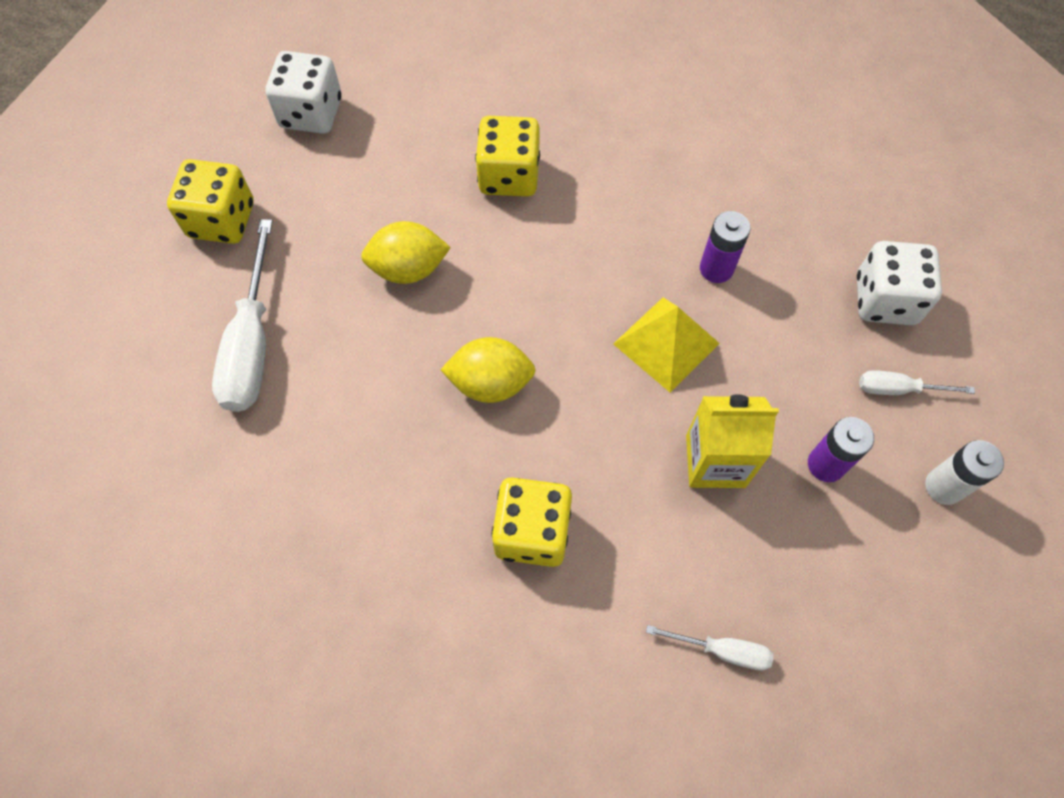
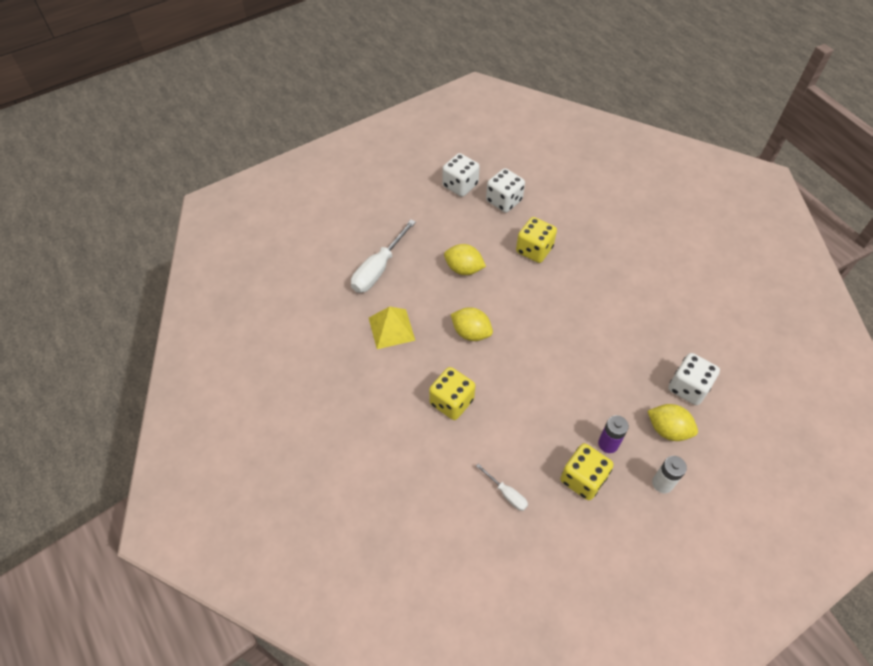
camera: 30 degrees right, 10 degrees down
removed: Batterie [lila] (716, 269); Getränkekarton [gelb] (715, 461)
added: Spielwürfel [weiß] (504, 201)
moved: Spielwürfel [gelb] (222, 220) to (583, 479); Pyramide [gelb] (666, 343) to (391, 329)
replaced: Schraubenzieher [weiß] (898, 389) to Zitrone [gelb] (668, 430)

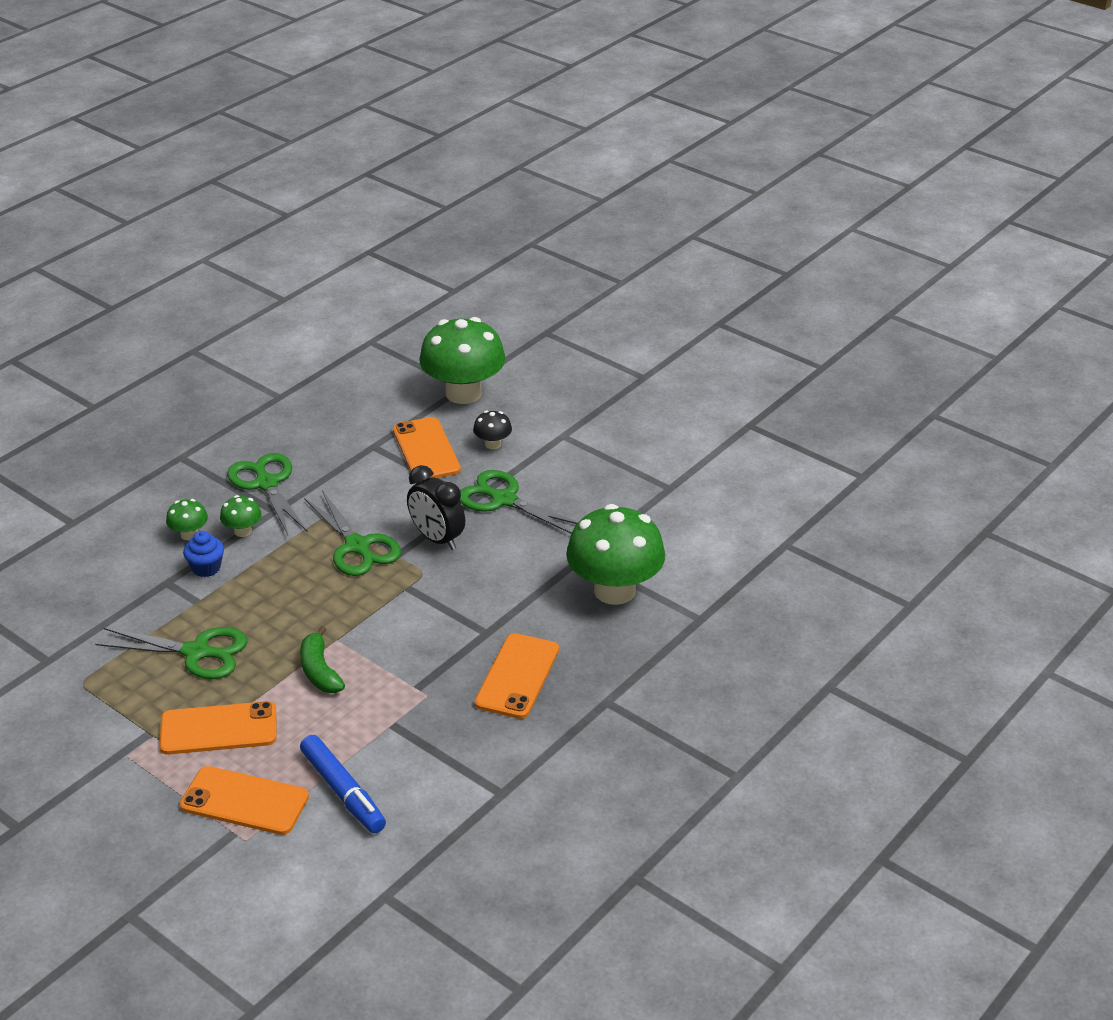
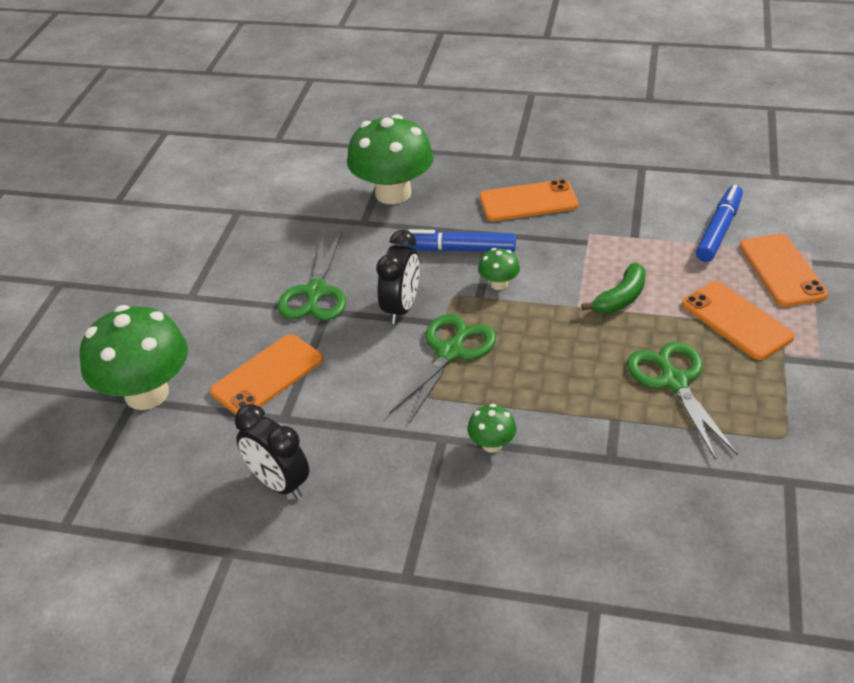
camera: 115 degrees left, 5 degrees up
removed: Pilz [schwarz] (493, 444); Schere [grün] (266, 483); Muffin [blau] (206, 568)
added: Filzstift [blau] (458, 249); Wecker [schwarz] (279, 484)
moved: Pilz [grün] (189, 534) to (499, 284)

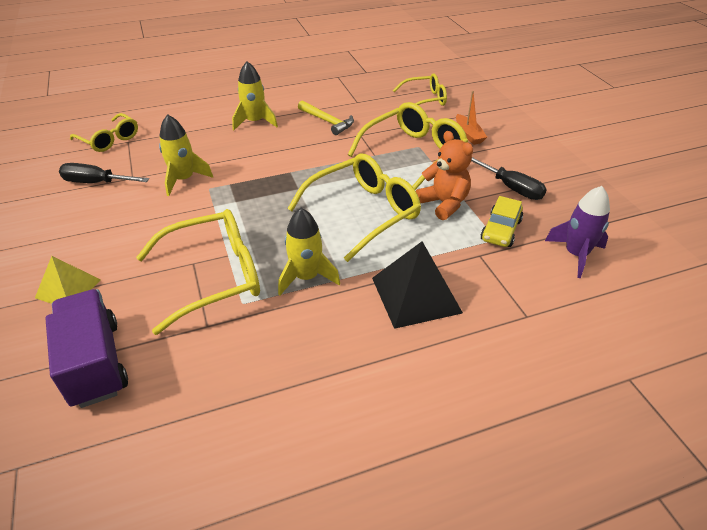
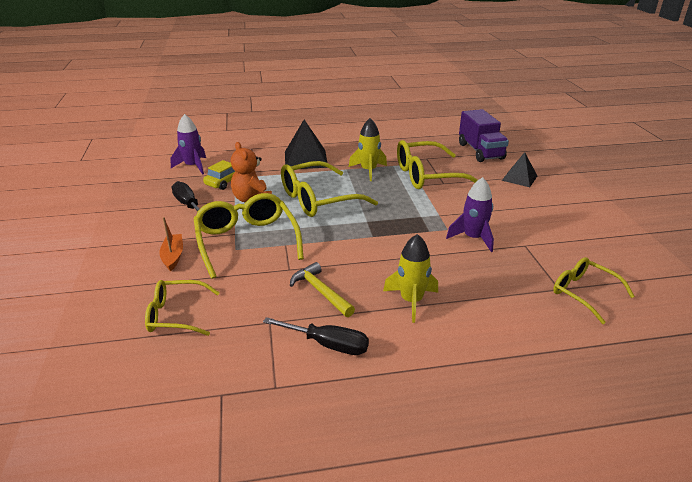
camera: 170 degrees left, 10 degrees down
moved: Schraubenzieher [schwarz] (96, 183) to (328, 345)
recoloured: Rakete [gelb] (184, 180) to Rakete [lila] (473, 238); Pyramide [gelb] (68, 288) to Pyramide [schwarz] (519, 178)
turned: Brille [gelb] (413, 153) = (247, 242) 105 degrees clockwise

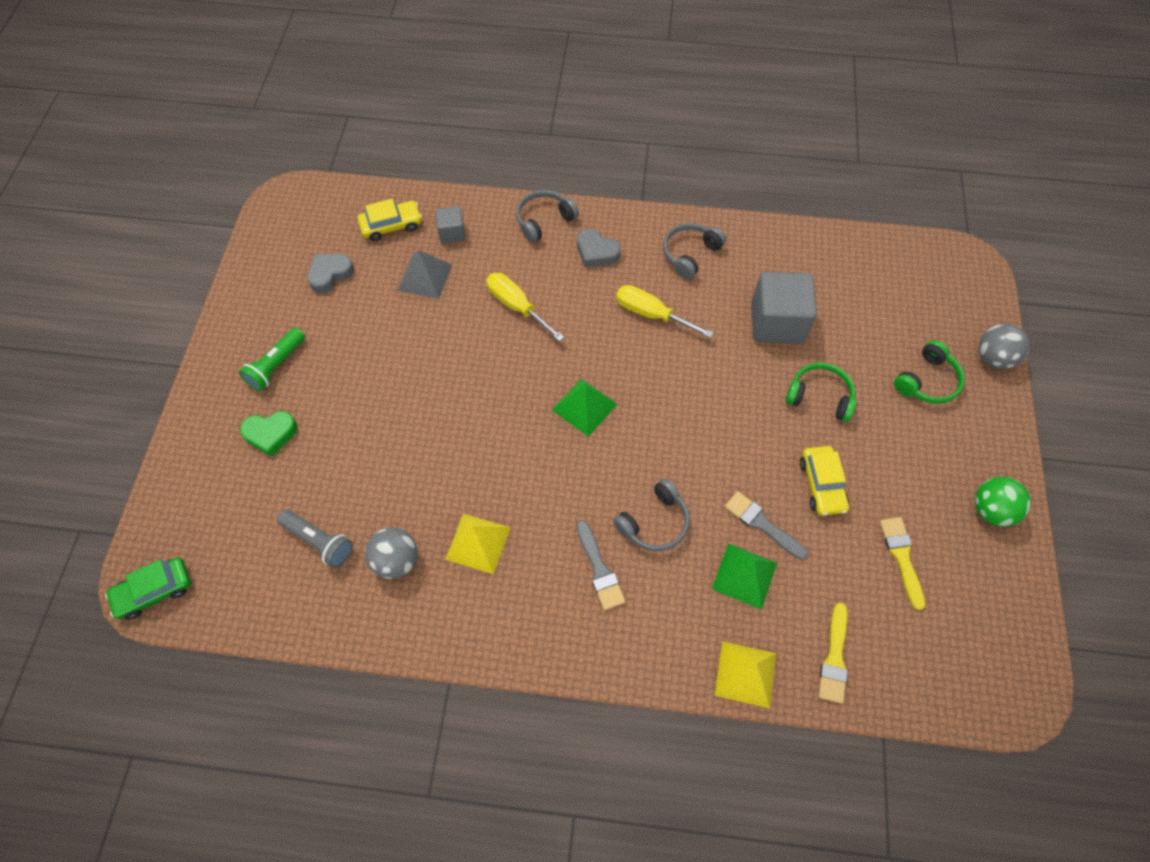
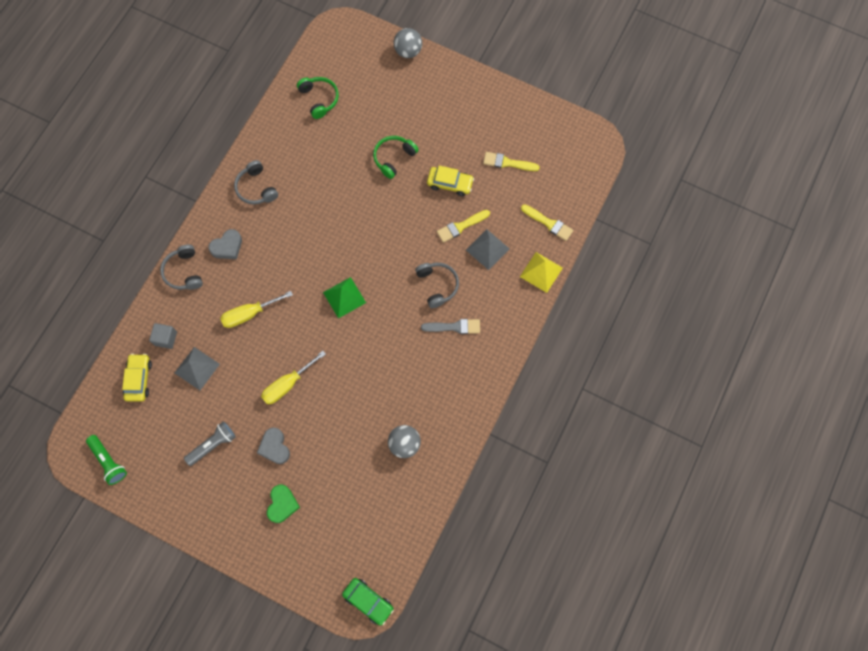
camera: 70 degrees left, 10 degrees up
removed: Kubus [grau] (777, 323); Ball [grün] (991, 510); Pyramide [gelb] (478, 543)
moved: Herz [grau] (330, 274) to (274, 447); Schraubenzieher [gelb] (651, 314) to (287, 384); Taschenlampe [grün] (276, 365) to (108, 461); Kopfhörer [grün] (927, 381) to (319, 99); Taschenlampe [grau] (319, 541) to (213, 445)
recoloured: Pinsel [grau] (762, 524) to Pinsel [gelb] (461, 226); Pyramide [grün] (744, 575) to Pyramide [grau] (487, 249)
turned: Auto [grün] (154, 591) = (368, 601) 45 degrees counterclockwise

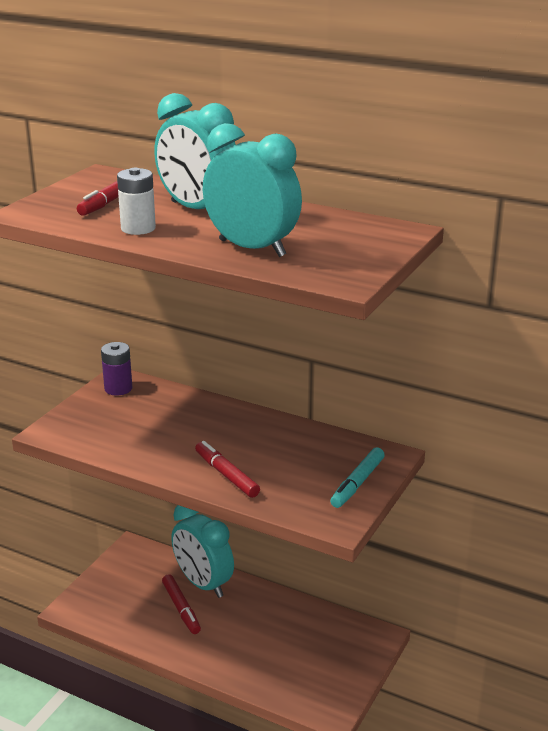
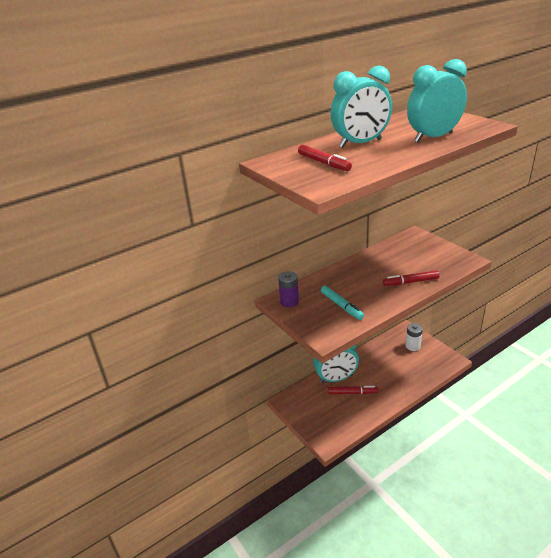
camera: 60 degrees left, 5 degrees up
moved: Batterie [weiß] (138, 228) to (413, 346); Filzstift [türkis] (357, 483) to (341, 306)

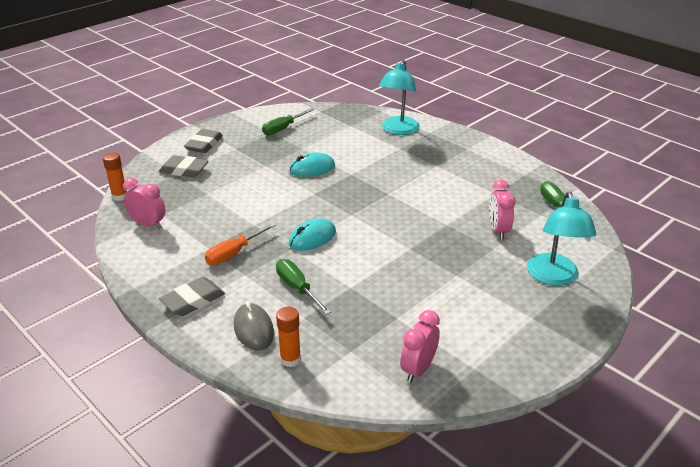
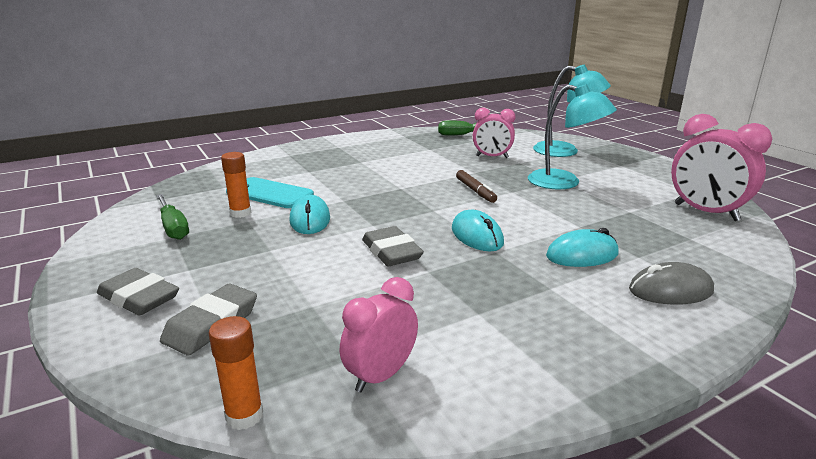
camera: 75 degrees left, 10 degrees down
removed: Schraubenzieher [orange] (234, 253)
added: Filzstift [braun] (475, 191); Handy [türkis] (270, 193)
moved: Lampe [türkis] (398, 130) to (564, 182); Radiergummi [grau] (193, 300) to (391, 252); Klebestift [orange] (290, 359) to (240, 213)
replaced: Schraubenzieher [grün] (297, 288) to Computermaus [türkis] (582, 255)
resized: Wecker [rosa] (418, 369) = (706, 212) x1.53

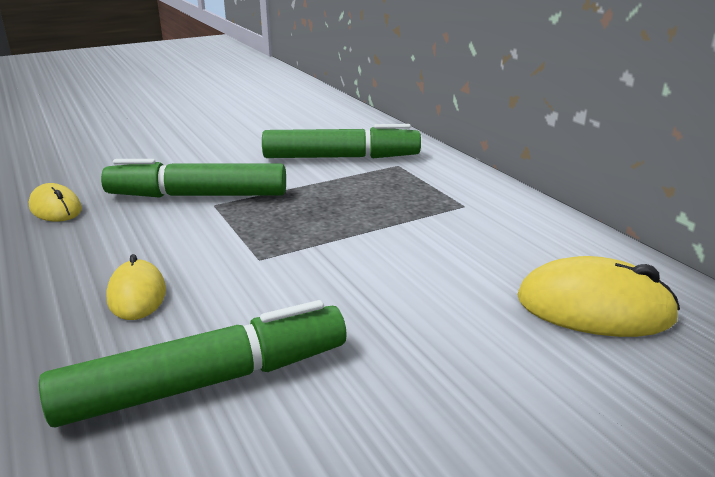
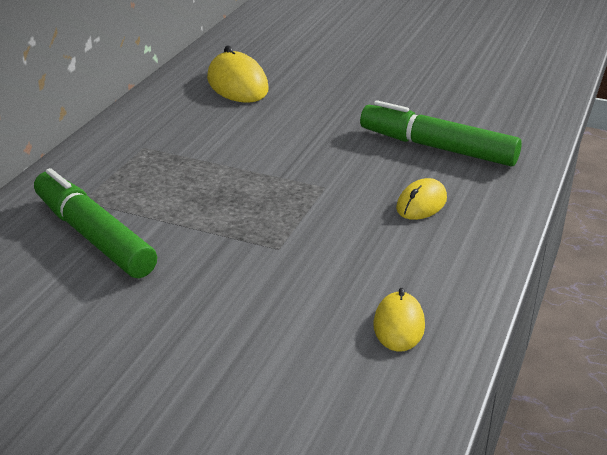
camera: 130 degrees left, 5 degrees up
removed: Filzstift [grün] (197, 195)

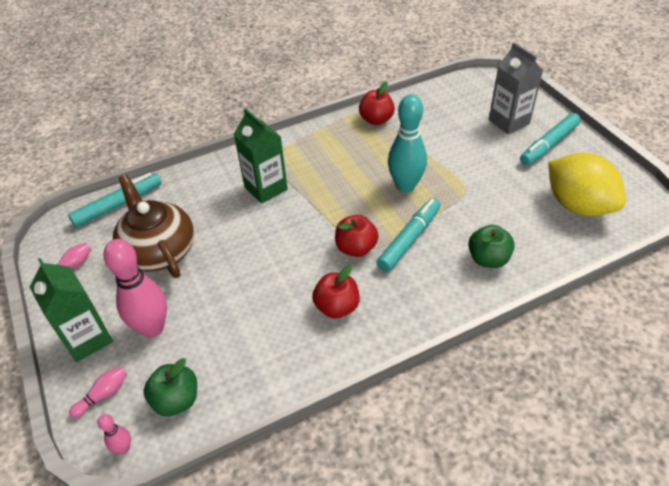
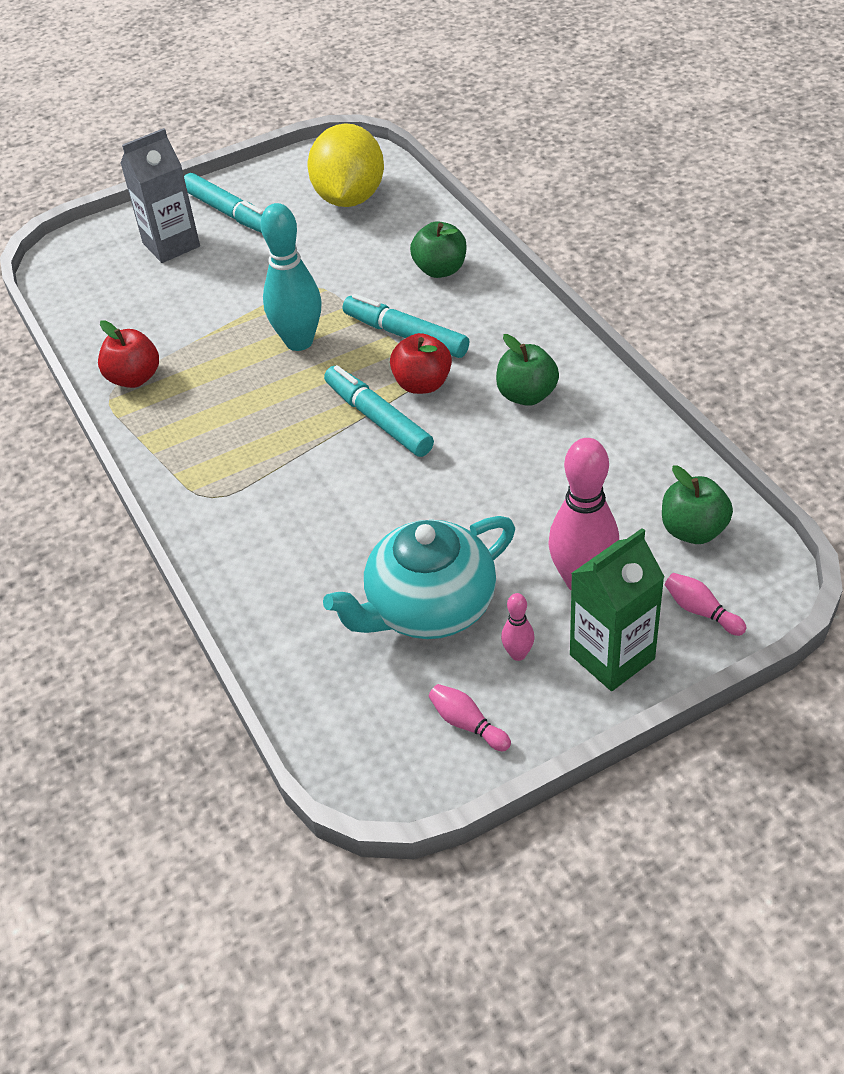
camera: 90 degrees left, 0 degrees up
removed: Getränkekarton [grün] (266, 188)
moved: Filzstift [türkis] (118, 205) to (378, 419); Bowlingkegel [rosa] (124, 448) to (518, 654)
recoloured: Teekanne [braun] (159, 251) to Teekanne [türkis] (429, 607); Apfel [rot] (337, 307) to Apfel [grün] (526, 395)
turned: Zitrone [gelb] (578, 205) = (349, 198) 45 degrees counterclockwise

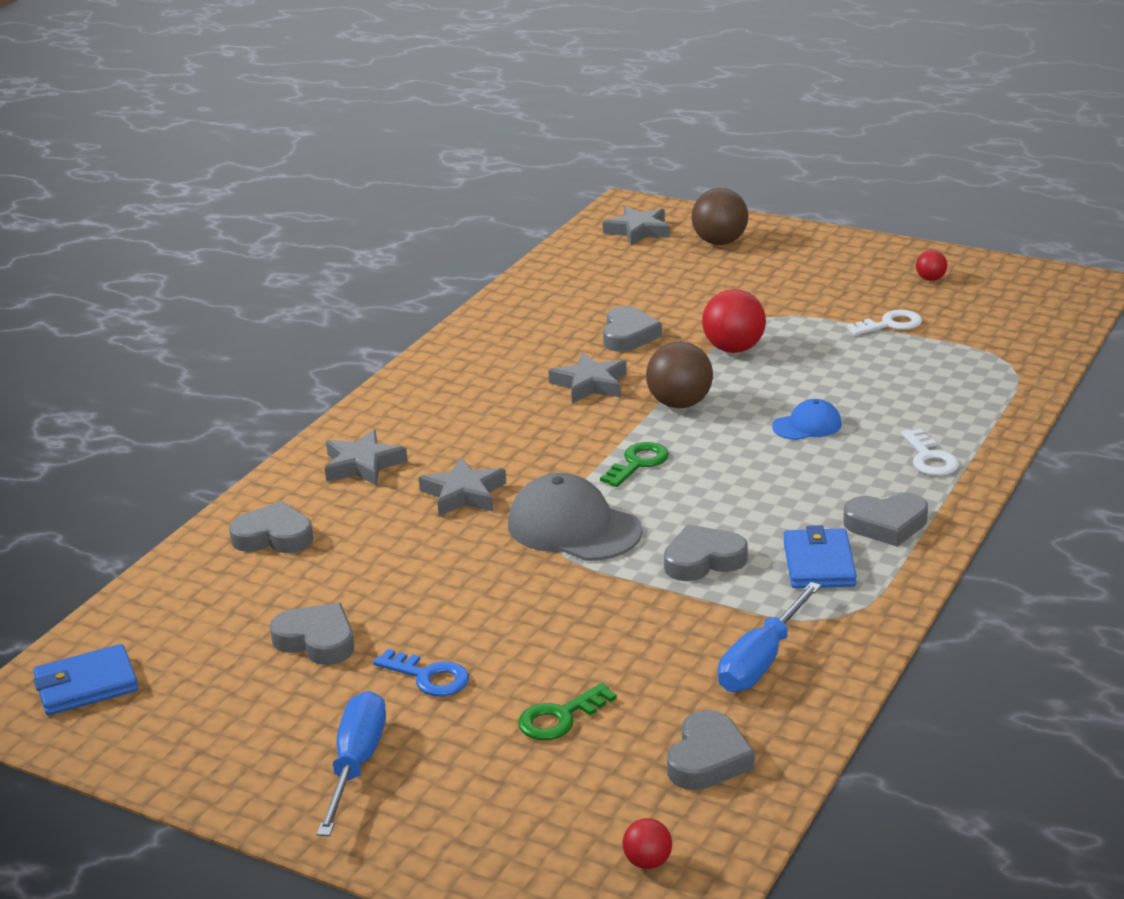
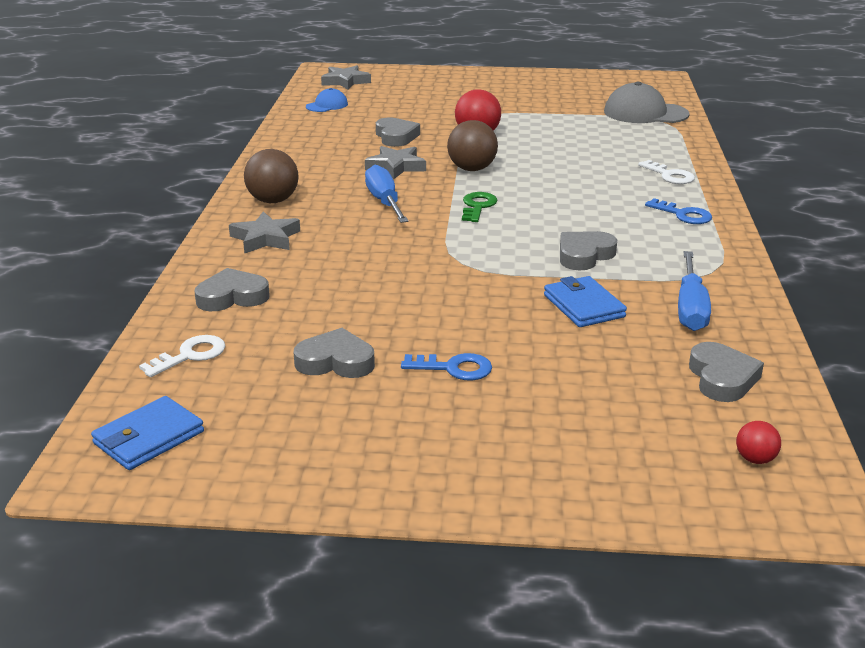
camera: 25 degrees left, 0 degrees up
removed: Ball [rot] (930, 279); Stern [grau] (463, 494); Schlüssel [grün] (560, 718)
moved: Ball [braun] (719, 242) to (273, 201); Schlüssel [weiß] (890, 324) to (190, 355); Kappe [blau] (807, 425) to (327, 105); Kappe [grau] (573, 527) to (645, 113); Geldbörse [blau] (818, 564) to (583, 306); Schraubenzieher [blau] (356, 764) to (384, 202)
replaced: Herz [grau] (886, 524) to Schlüssel [blau] (683, 215)

